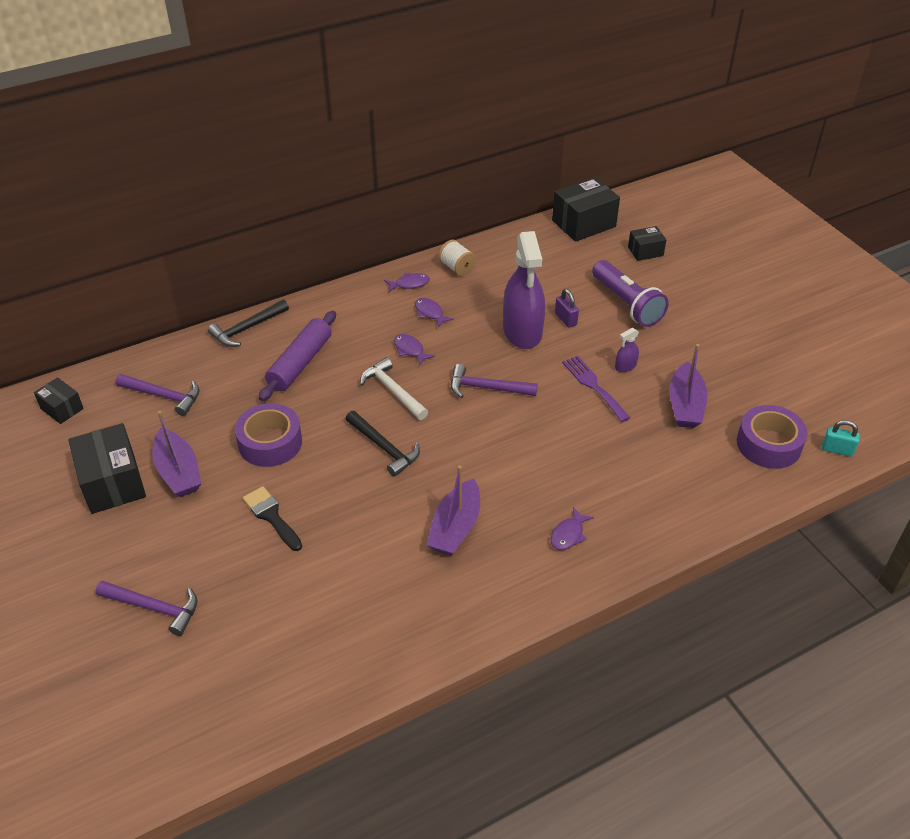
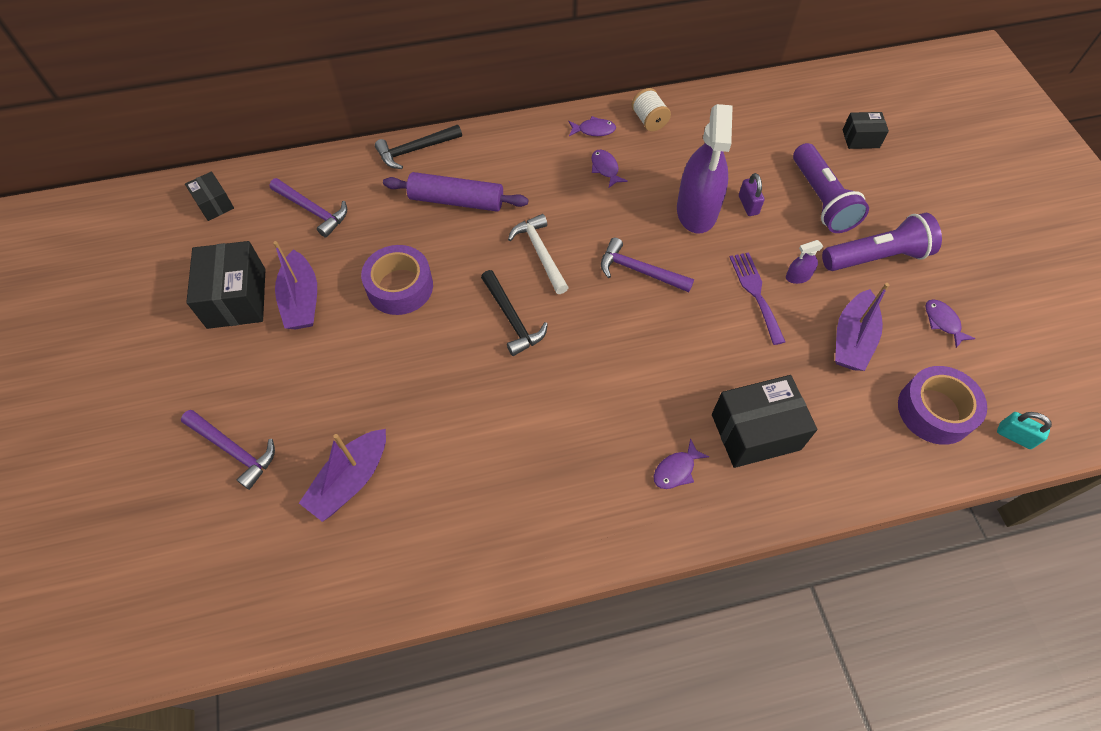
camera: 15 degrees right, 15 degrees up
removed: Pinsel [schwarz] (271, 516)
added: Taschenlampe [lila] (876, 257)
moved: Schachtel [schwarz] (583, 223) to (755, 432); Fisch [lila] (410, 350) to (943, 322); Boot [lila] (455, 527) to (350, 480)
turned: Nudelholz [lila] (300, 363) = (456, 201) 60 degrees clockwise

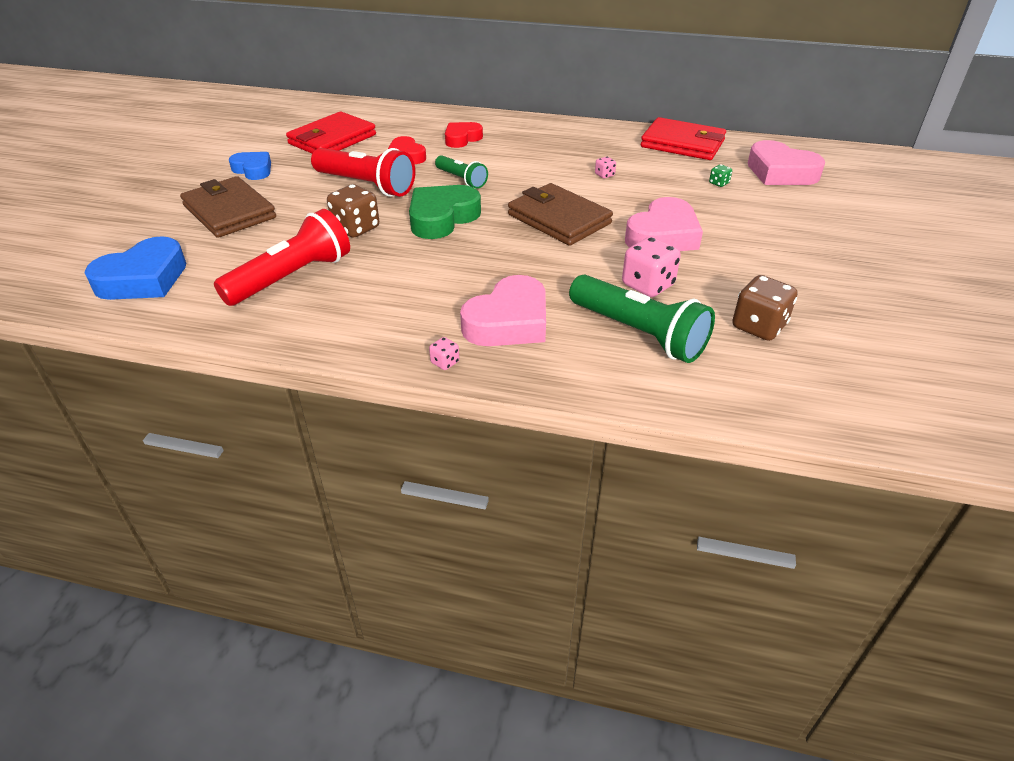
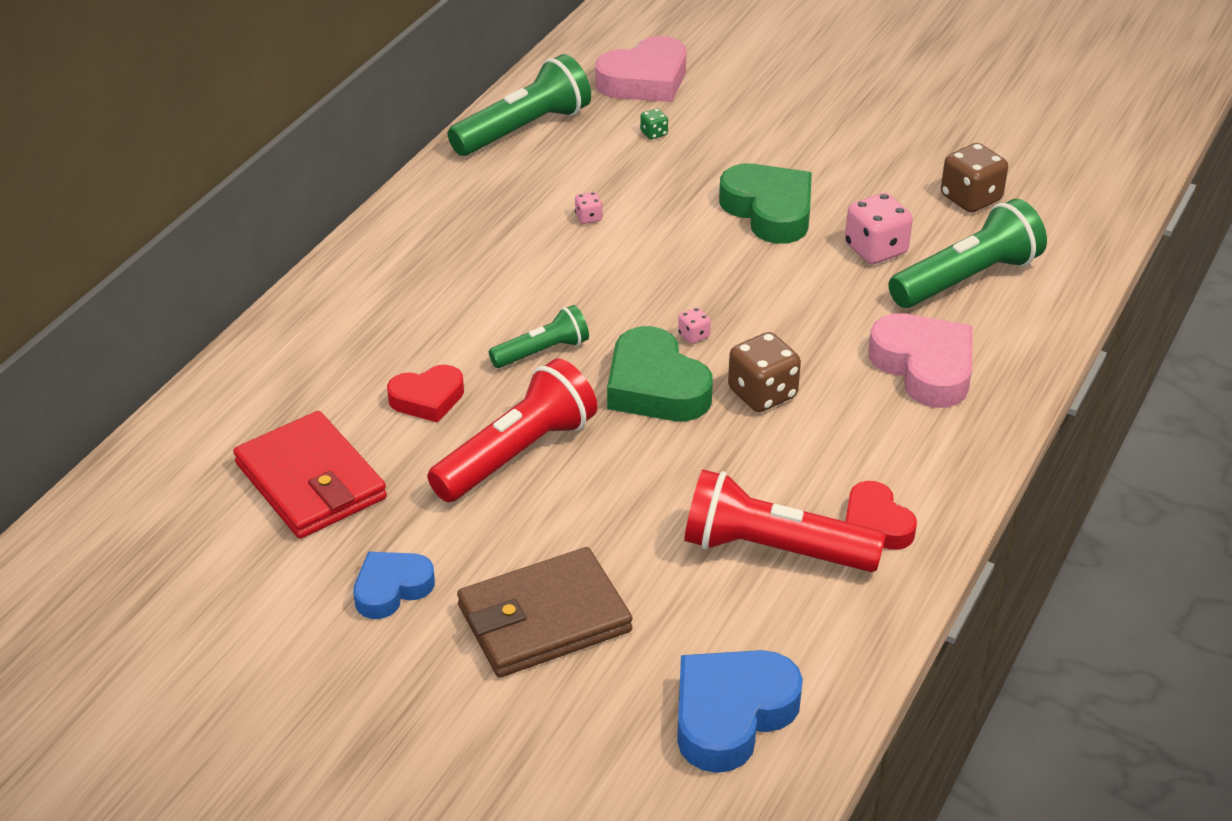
camera: 75 degrees left, 0 degrees up
removed: Geldbörse [braun] (559, 219)
moved: Herz [rot] (462, 139) to (876, 523); Spielwürfel [braun] (356, 228) to (762, 394); Spielwürfel [rosa] (445, 362) to (693, 335)
replaced: Geldbörse [rot] (682, 144) to Taschenlampe [grün] (523, 129)
recoloured: Herz [rosa] (663, 235) to Herz [grün] (769, 211)
turned: Taschenlampe [rot] (292, 277) = (773, 549) 45 degrees counterclockwise; Herz [blau] (143, 279) = (731, 715) 105 degrees counterclockwise

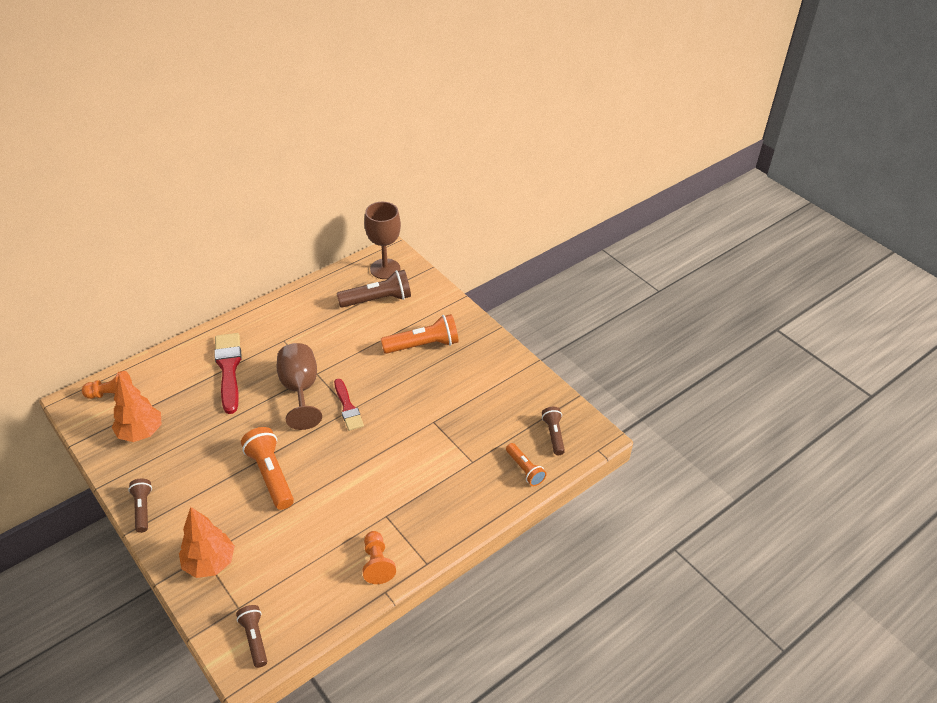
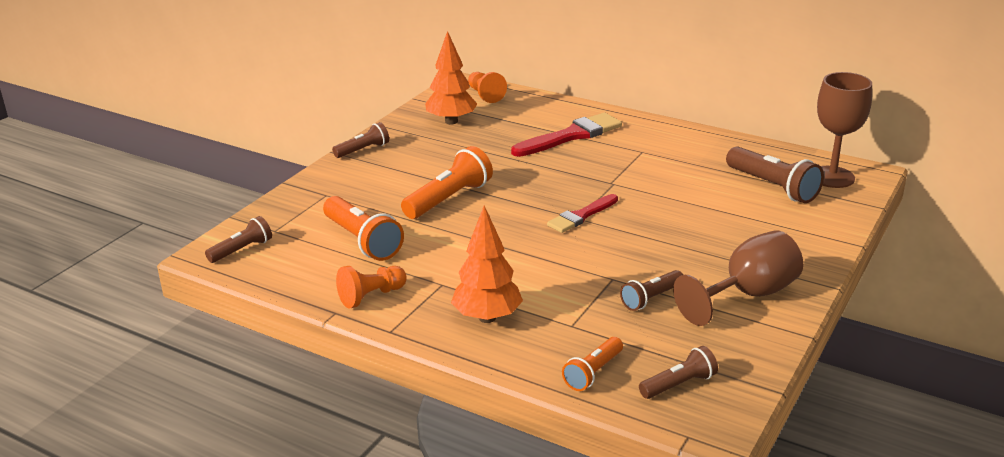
camera: 70 degrees right, 15 degrees down
added: Taschenlampe [braun] (651, 299)
moved: Taschenlampe [orange] (423, 345) to (363, 241); Kelch [braun] (300, 390) to (747, 295); Baum [orange] (210, 563) to (487, 318)

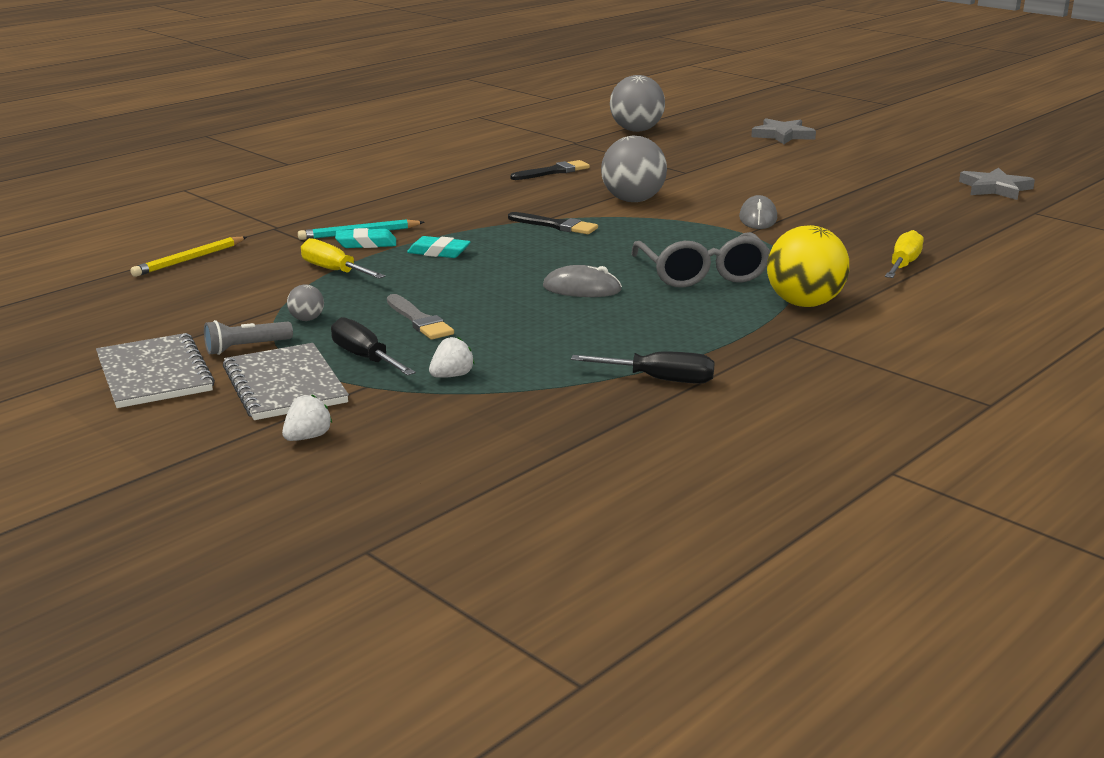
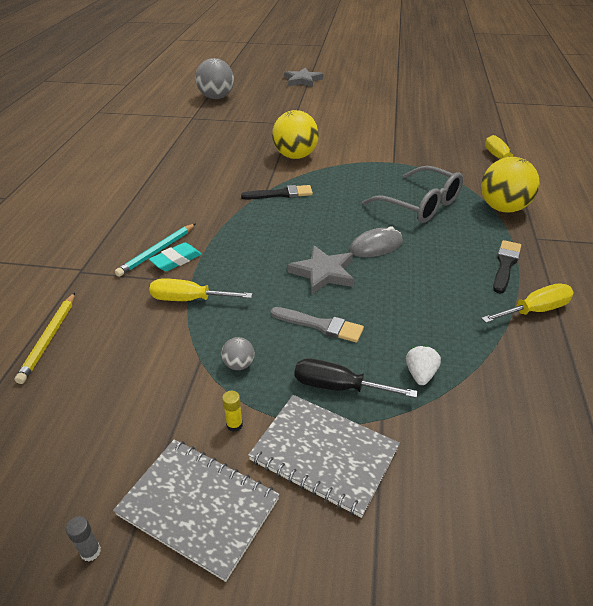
camera: 35 degrees left, 15 degrees up
removed: Computermaus [grau] (758, 218); Radiergummi [türkis] (439, 252); Erdbeere [weiß] (307, 437)
added: Klebestift [grau] (91, 551)
moved: Pinsel [schwarz] (553, 172) to (505, 265); Stern [grau] (995, 188) to (323, 273)
replaced: Taschenlampe [grau] (246, 348) to Klebestift [gelb] (234, 425)
recoloured: Ball [grau] (633, 200) to Ball [gelb] (295, 156); Schraubenzieher [schwarz] (660, 380) to Schraubenzieher [gelb] (535, 310)

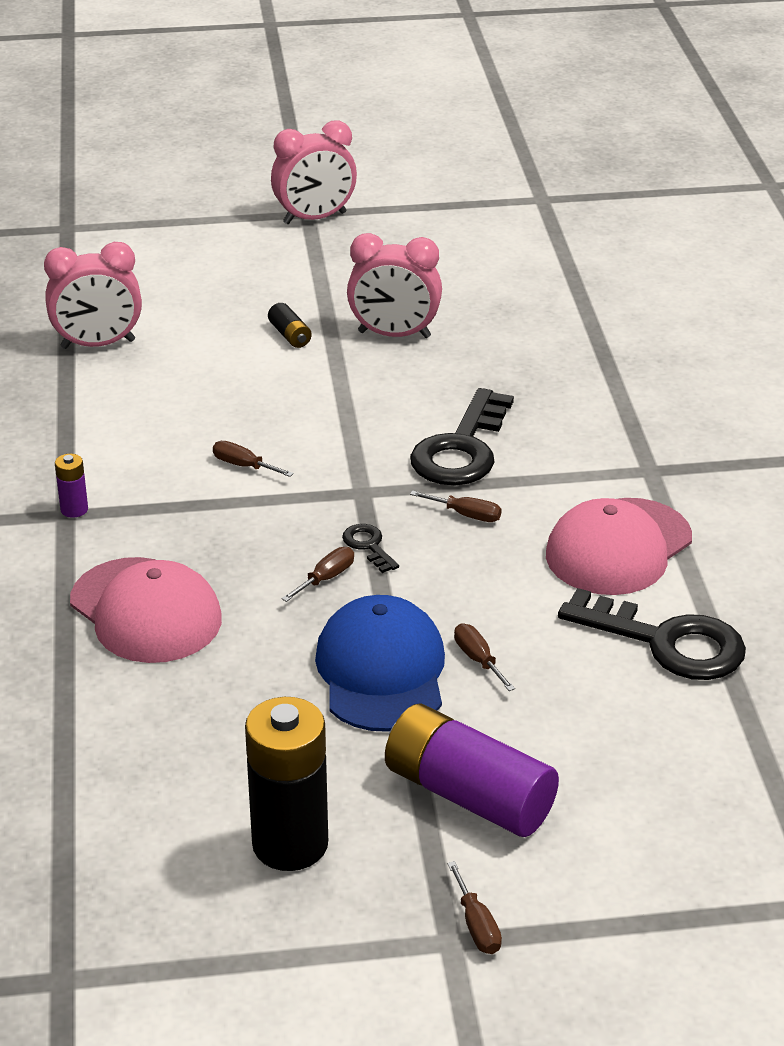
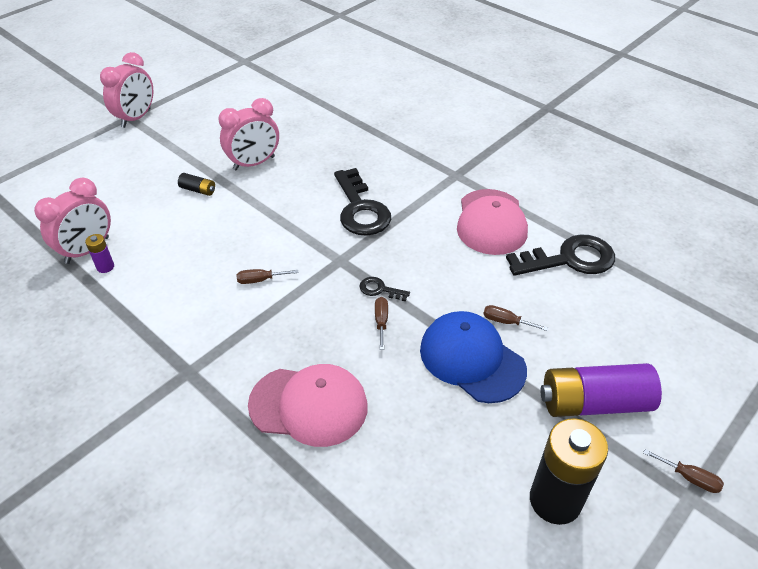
camera: 40 degrees left, 10 degrees up
removed: Schraubenzieher [braun] (466, 515)
moved: Batterie [lila] (74, 509) to (105, 267)

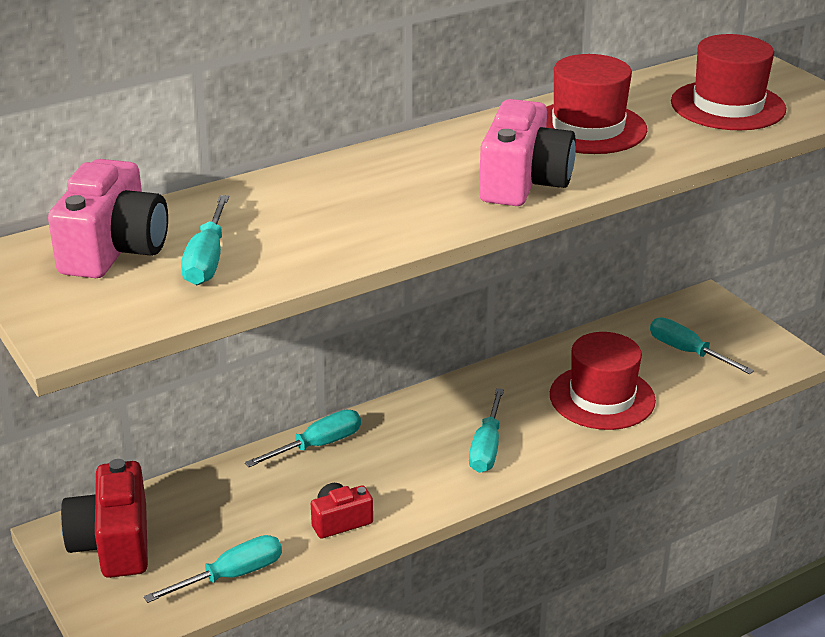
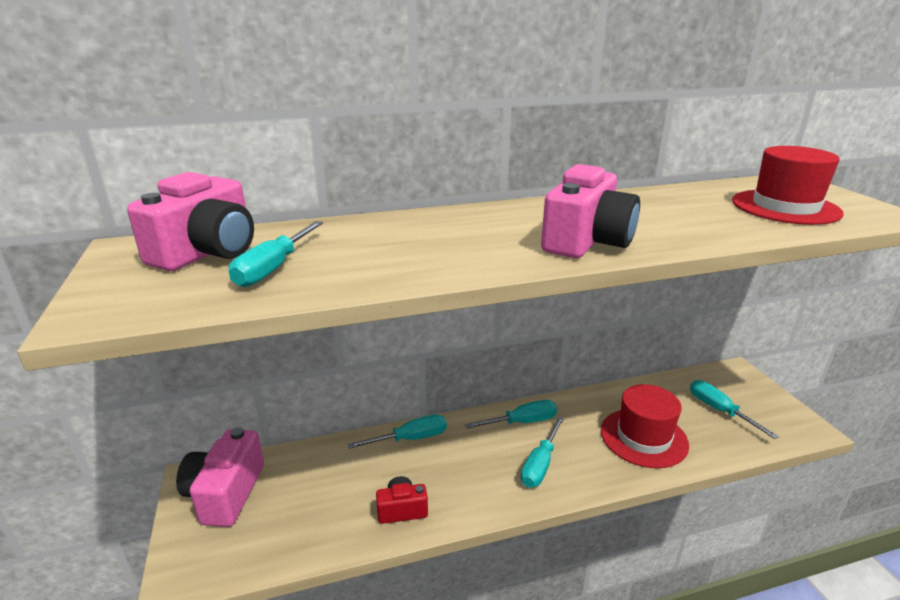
camera: 15 degrees right, 5 degrees down
removed: Hut [rot] (588, 128)
moved: Schraubenzieher [türkis] (232, 575) to (522, 422)
recoloured: Kamera [rot] (113, 543) to Kamera [rosa] (225, 493)

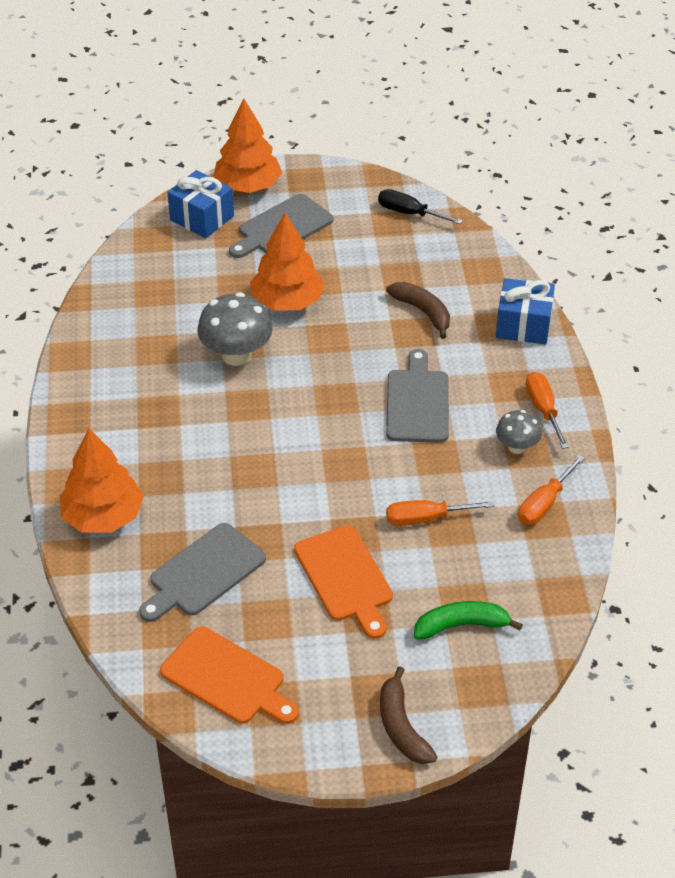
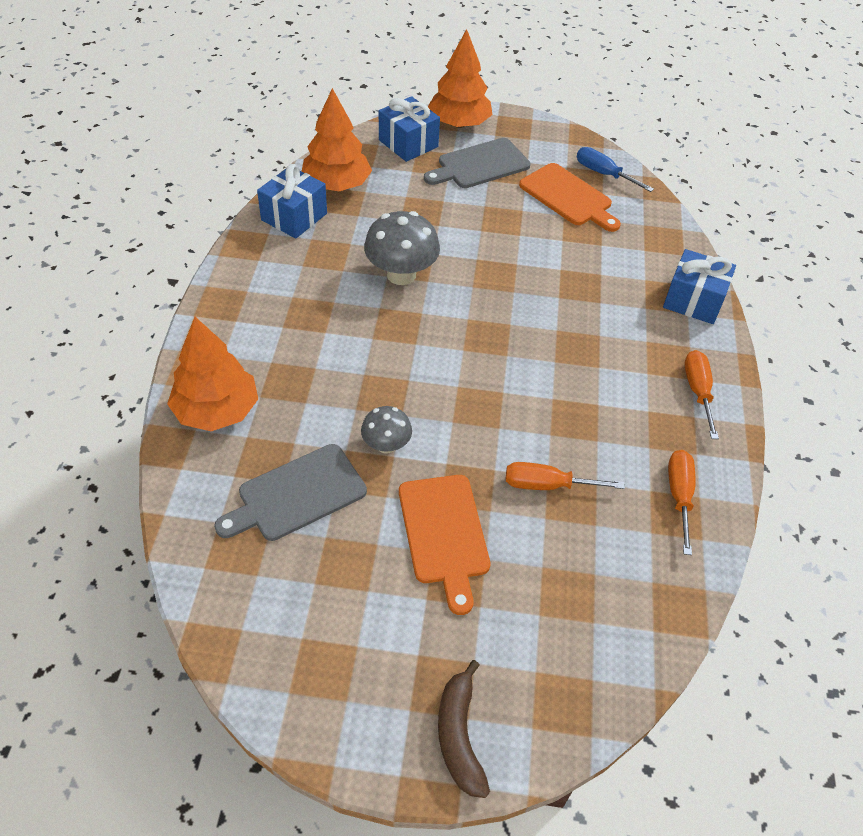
camera: 10 degrees right, 5 degrees up
removed: Banane [braun] (423, 312); Schneidebrett [grau] (417, 403); Banane [grün] (461, 625)
added: Geschenk [blau] (294, 217)
moved: Baum [orange] (287, 301) to (337, 185); Pilz [grau] (517, 447) to (386, 445); Schneidebrett [orange] (227, 678) to (568, 197)
recoloured: Schraubenzieher [schwarz] (409, 213) to Schraubenzieher [blau] (603, 174)
turned: Schraubenzieher [orange] (544, 504) = (679, 496) 135 degrees clockwise

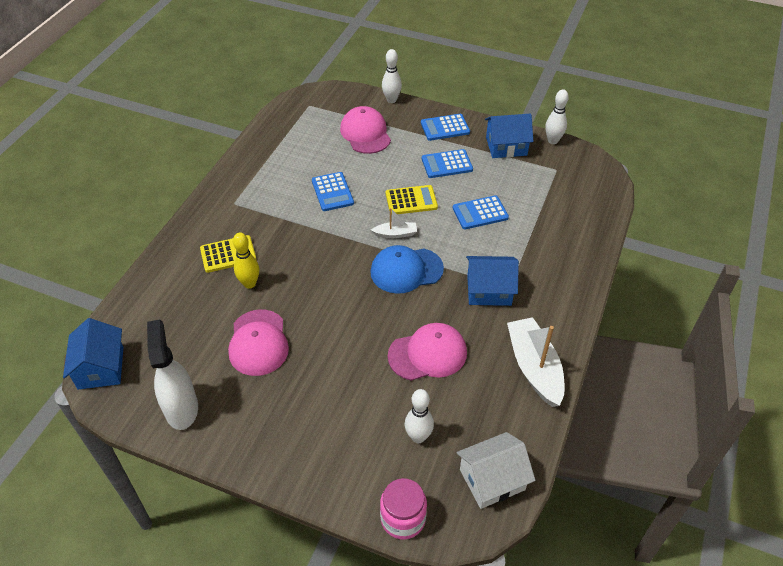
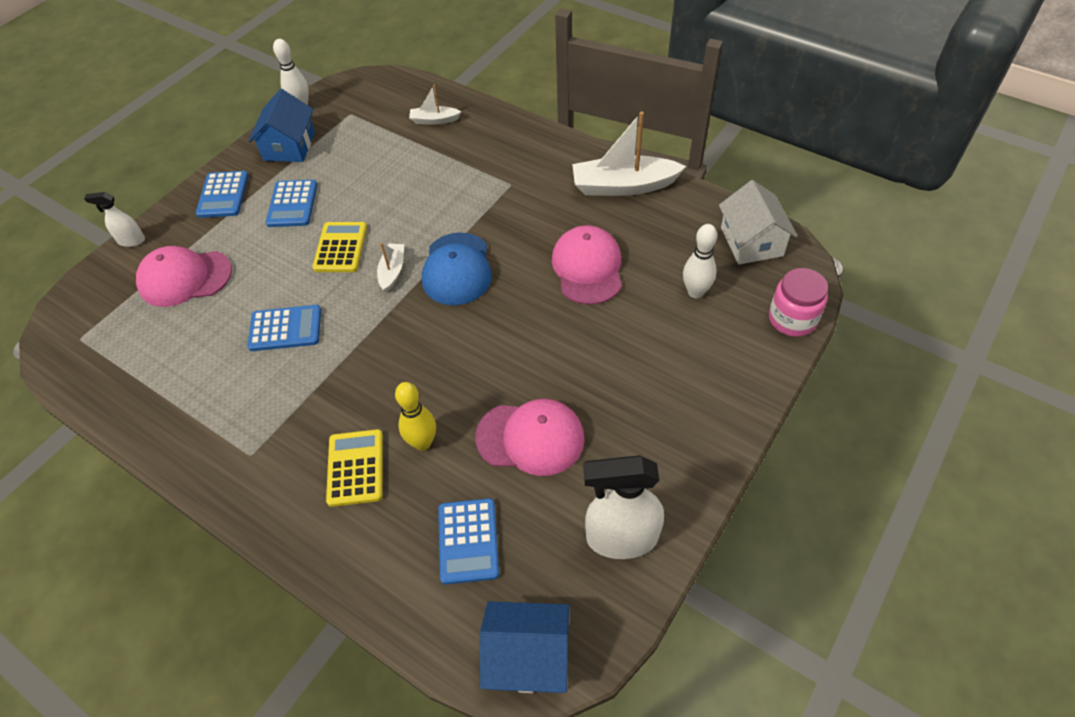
camera: 75 degrees left, 5 degrees up
removed: Haus [blau] (489, 290)
added: Boot [weiß] (434, 120)
moved: Taschenrechner [blau] (480, 213) to (468, 541)
replaced: Bowlingkegel [weiß] (391, 100) to Sprühflasche [weiß] (131, 240)

